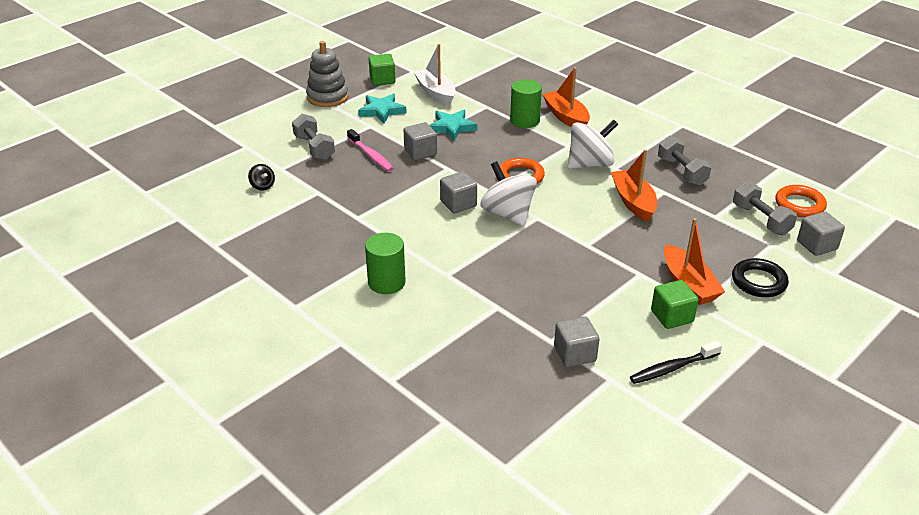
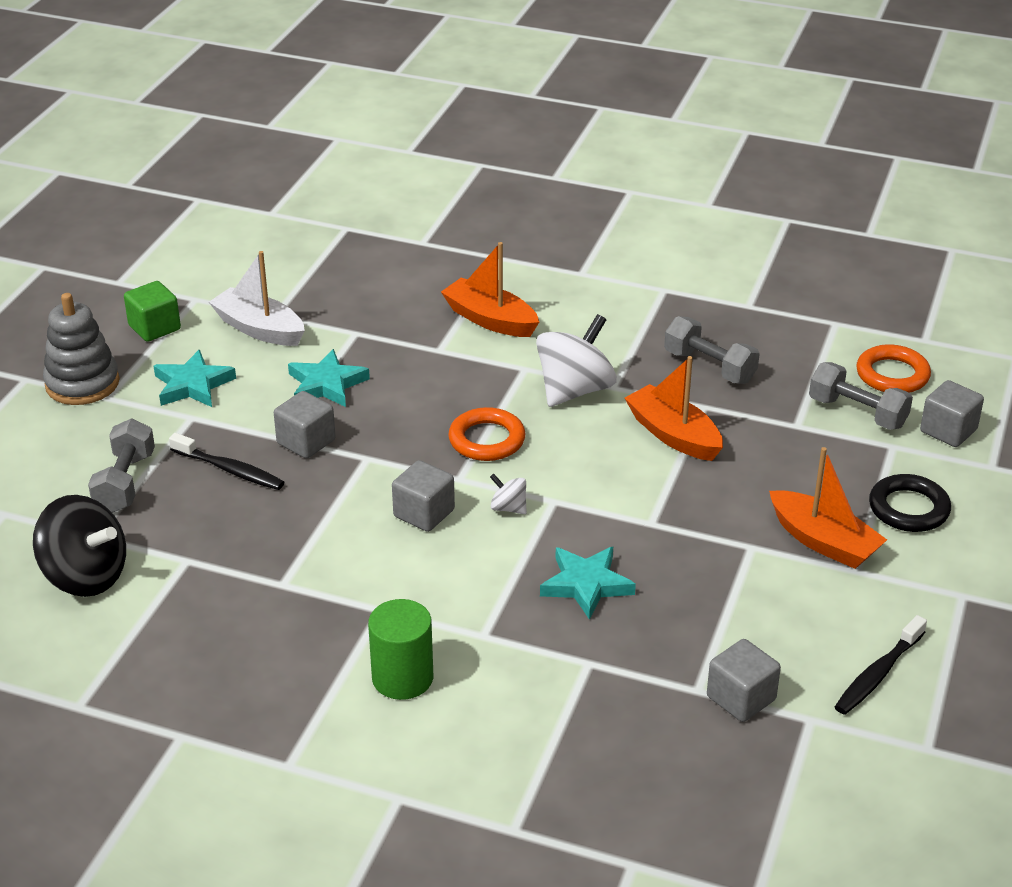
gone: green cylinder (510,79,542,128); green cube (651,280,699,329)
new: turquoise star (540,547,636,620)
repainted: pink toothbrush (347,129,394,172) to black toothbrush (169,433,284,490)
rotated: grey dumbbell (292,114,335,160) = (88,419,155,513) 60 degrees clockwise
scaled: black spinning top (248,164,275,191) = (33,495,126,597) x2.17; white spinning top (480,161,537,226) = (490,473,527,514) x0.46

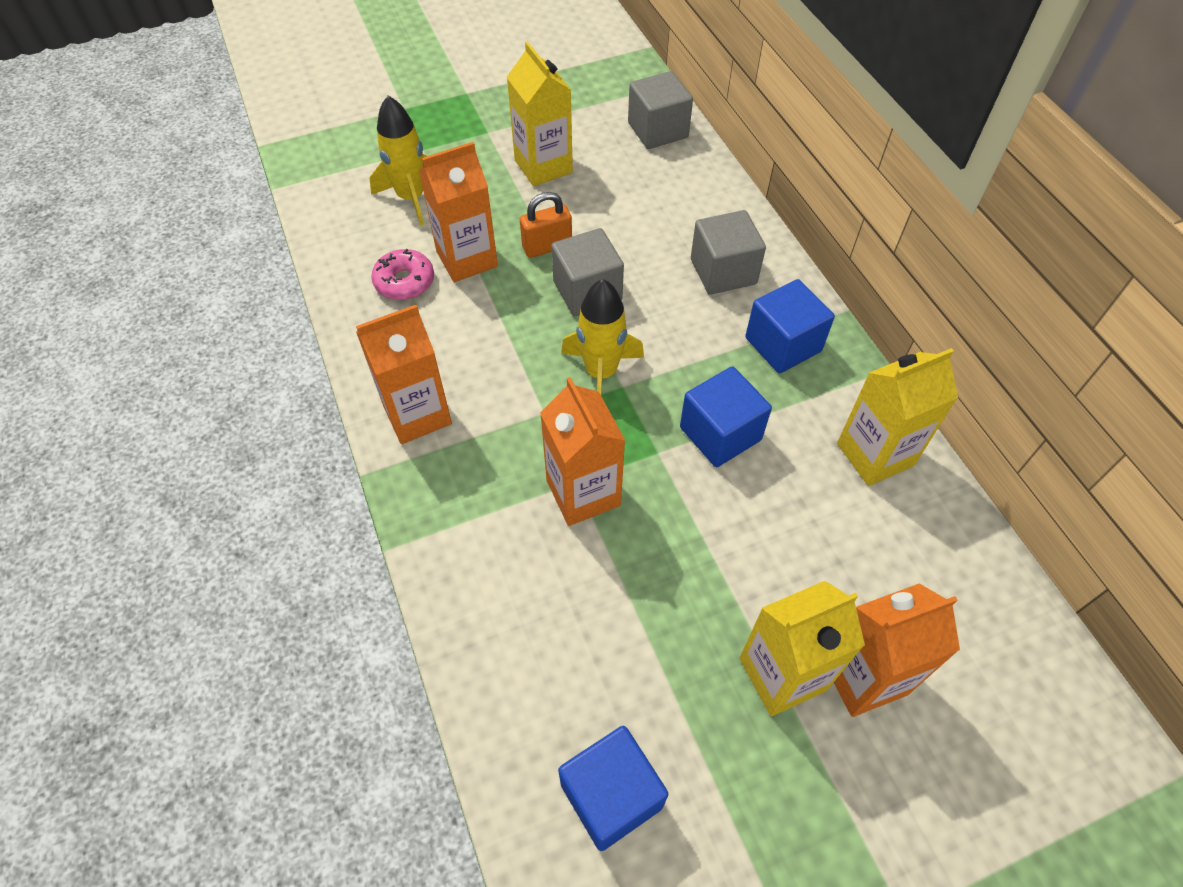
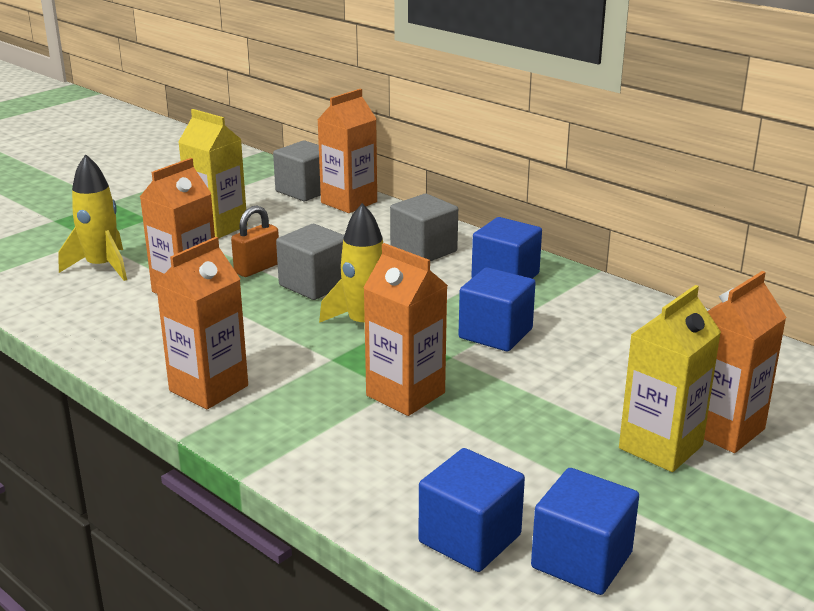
gone: pink donut (371,249,434,300); yellow carton (837,348,958,486)
new: orange carton (318,89,377,213); blue cube (419,448,525,572)

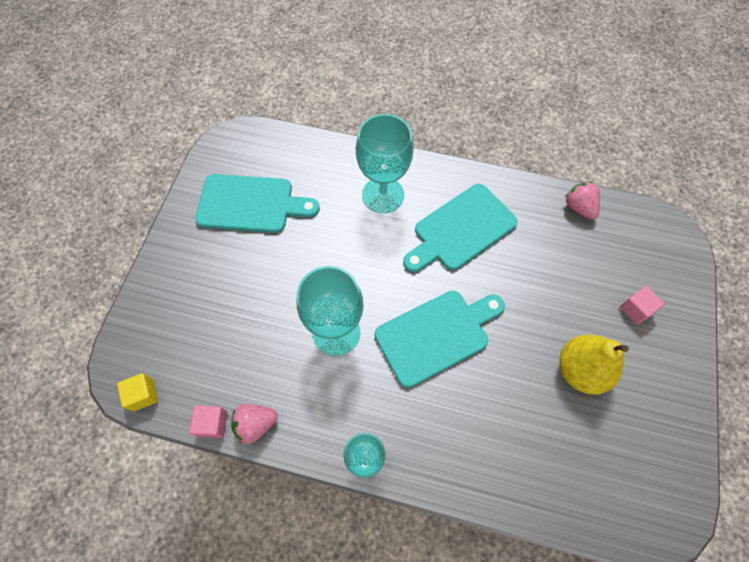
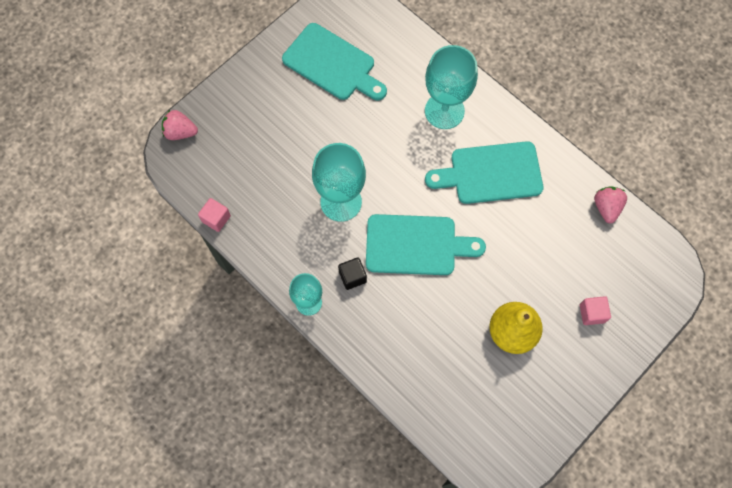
gone: yellow cube (117,373,158,411)
new: black cube (338,257,367,290)
shifted: pink strawberry (231,404,278,444) to (162,110,198,140)

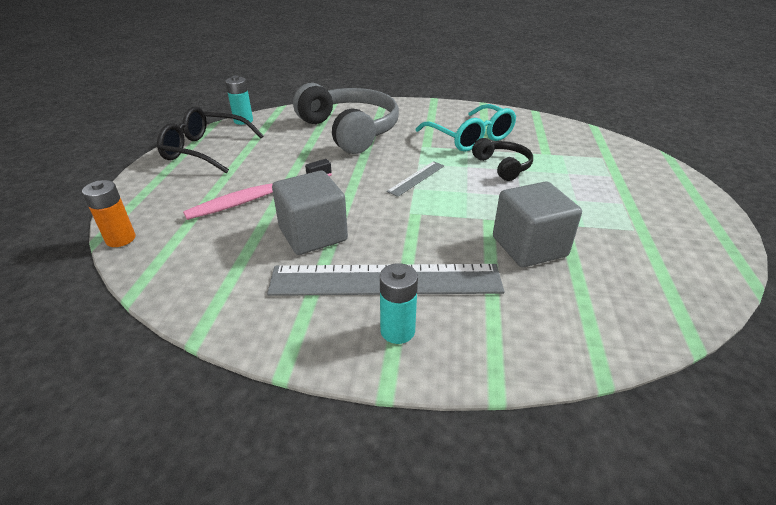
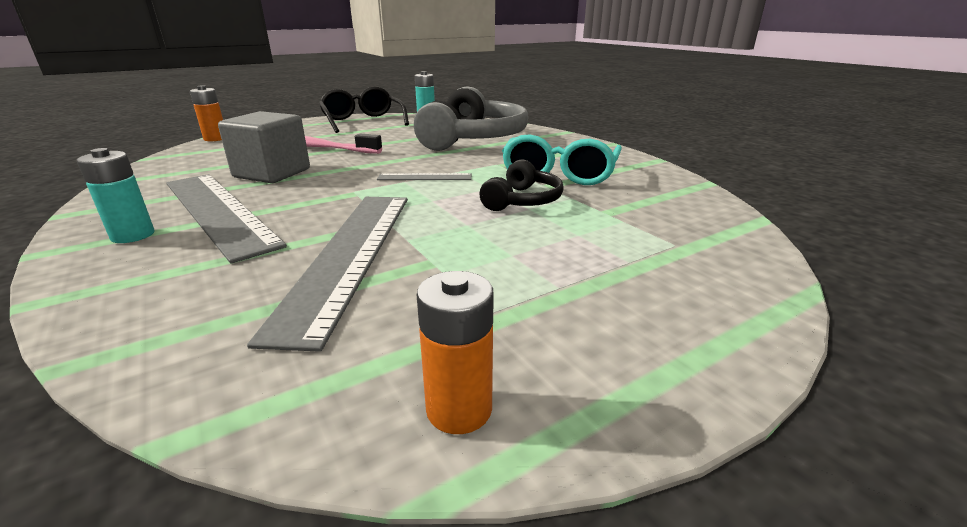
new: orange battery (416,271,494,434)
swapped: grey cube (493,181,582,267) to grey ruler (247,197,408,352)

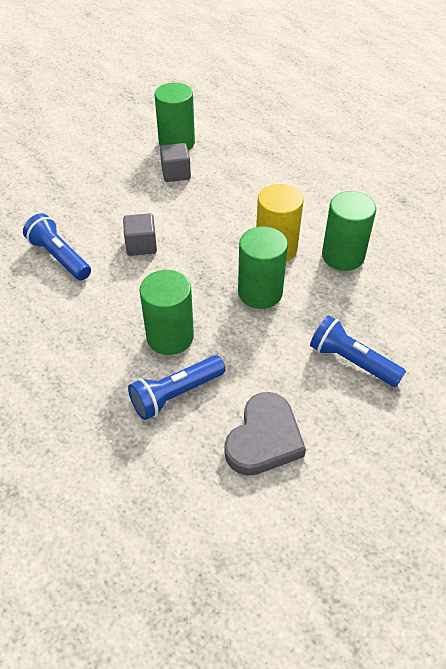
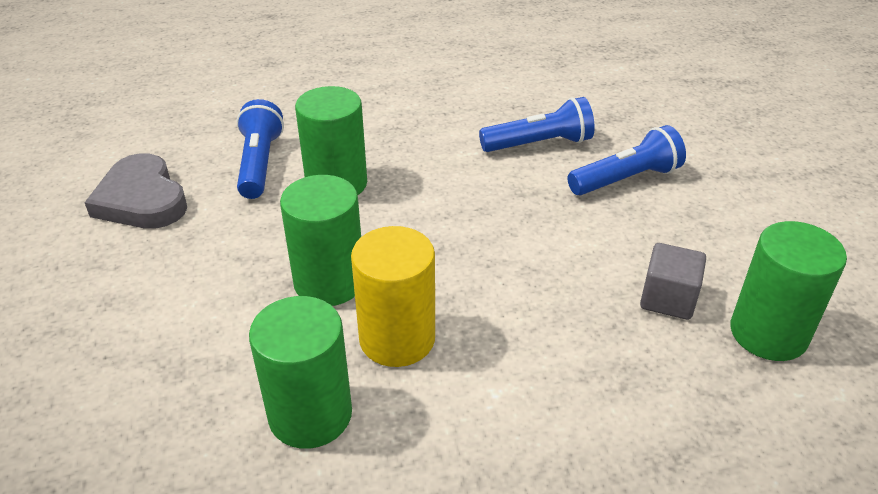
gone: grey cube (123,213,157,256)
shifted: blue flashlight (310,315,406,387) to (567,125,686,196)

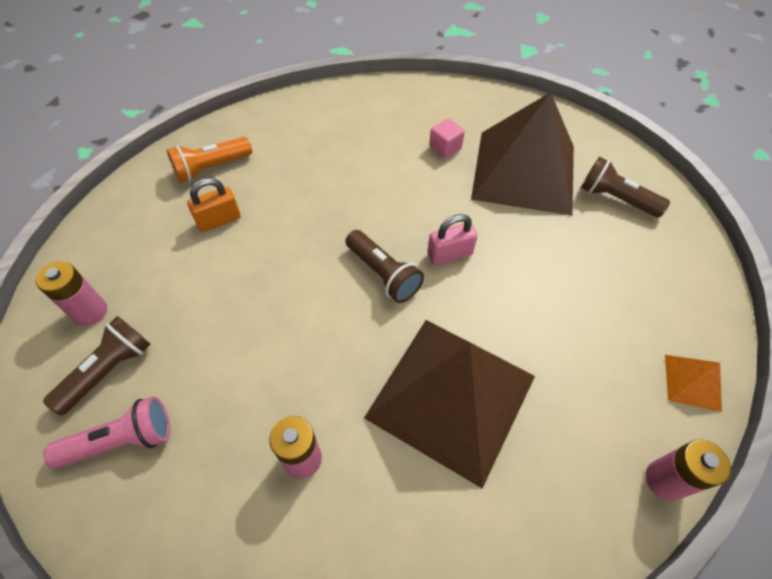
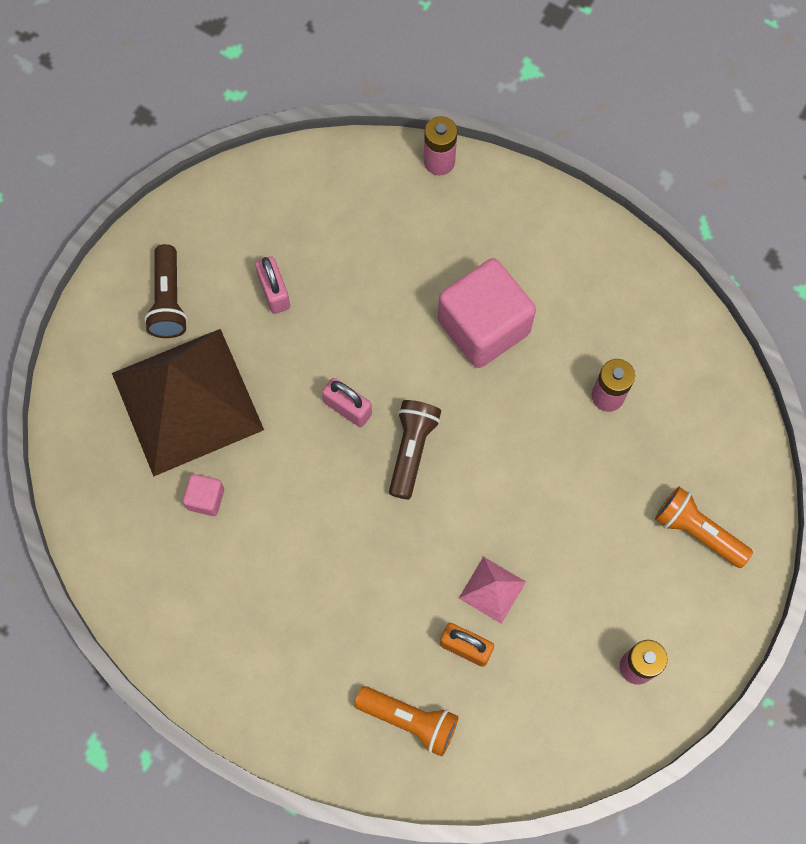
gone: brown flashlight (43,316,151,415); orange pyramid (665,355,722,412)
new: pink padlock (255,256,290,314); pink pyramid (459,557,526,624)
swapped: brown pyramid (364,320,535,489) to pink cube (438,258,536,368)
repainted: pink flashlight (44,397,170,469) to orange flashlight (655,487,753,568)

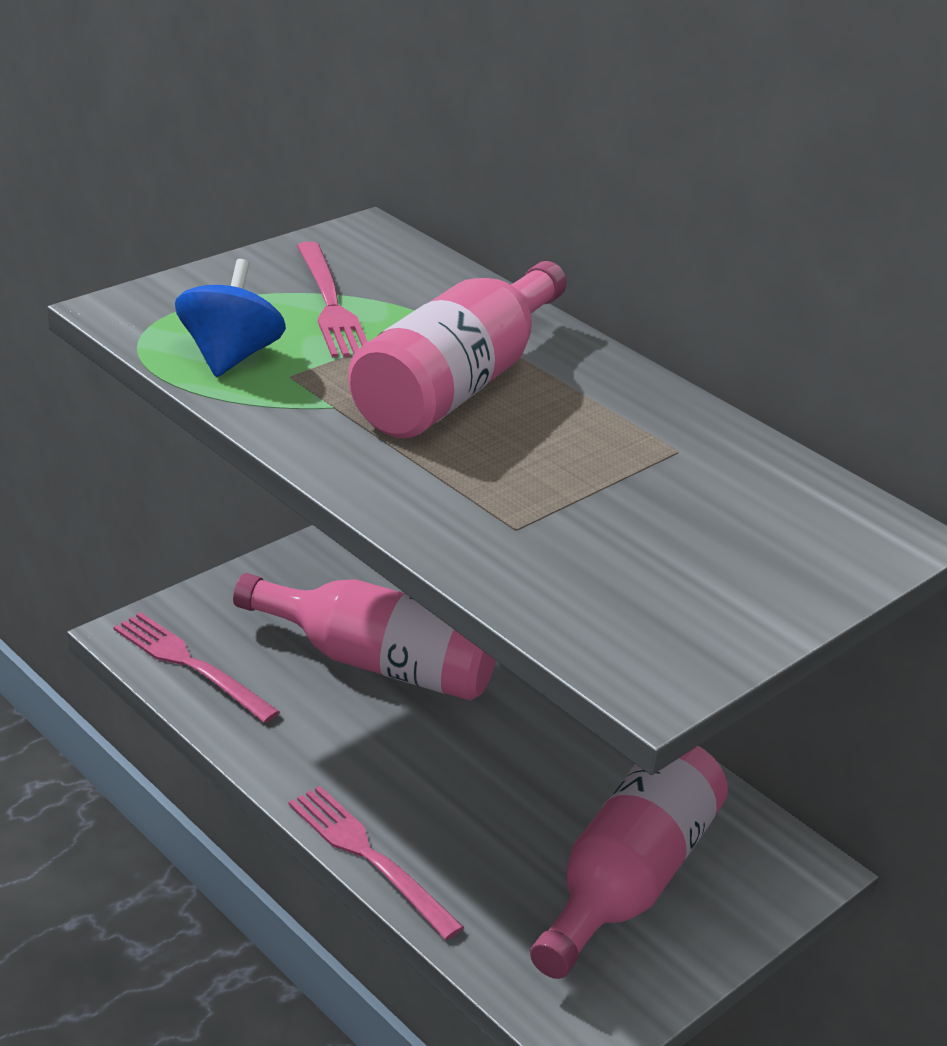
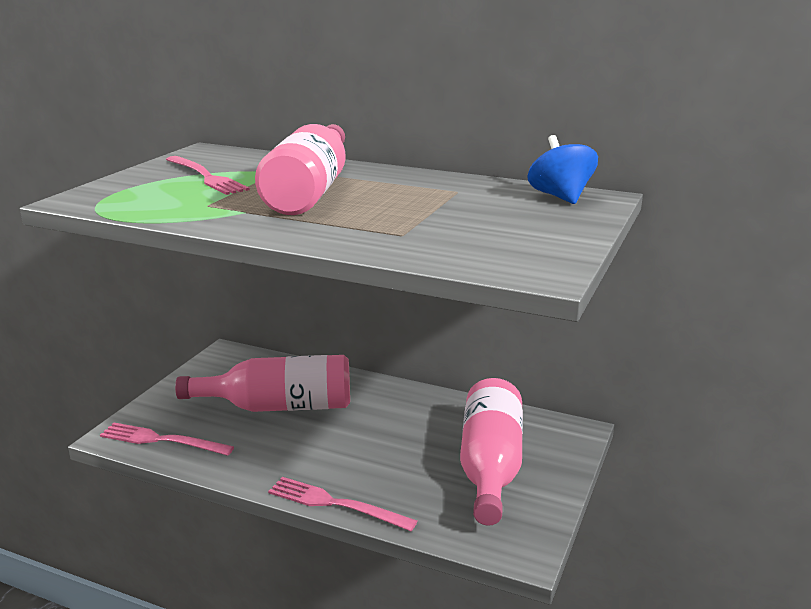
shifted: blue spinning top (175,259,286,377) to (528,135,598,204)

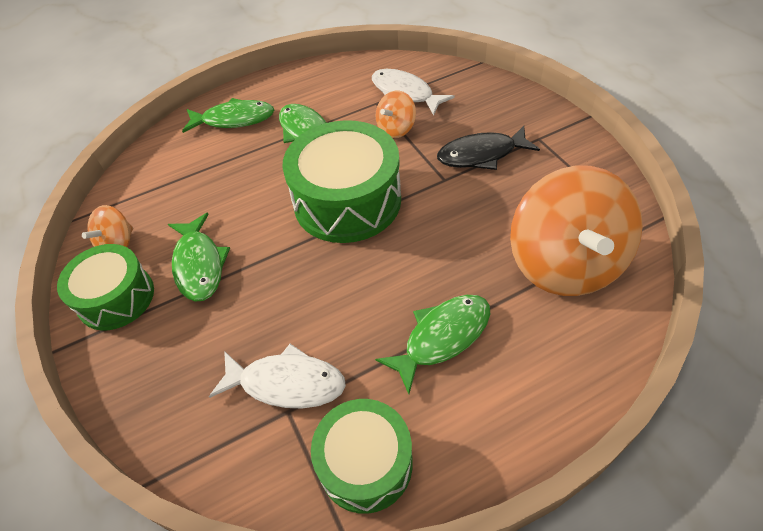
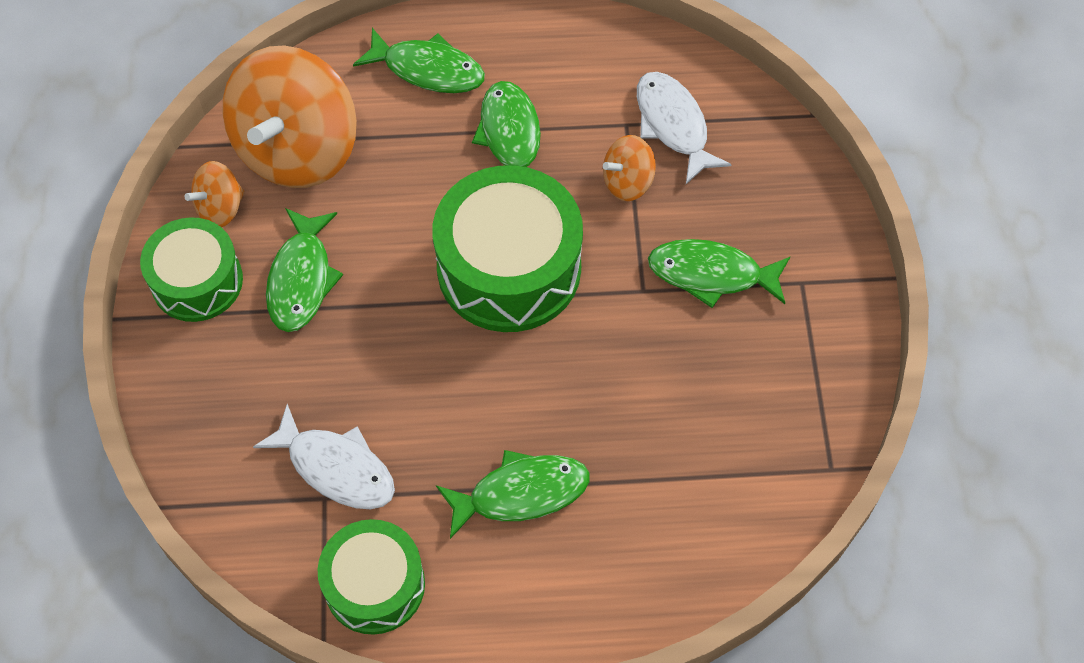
shifted: orange spinning top (510,165,643,296) to (222,46,357,188)
repainted: black fish (437,126,540,170) to green fish (648,239,791,308)

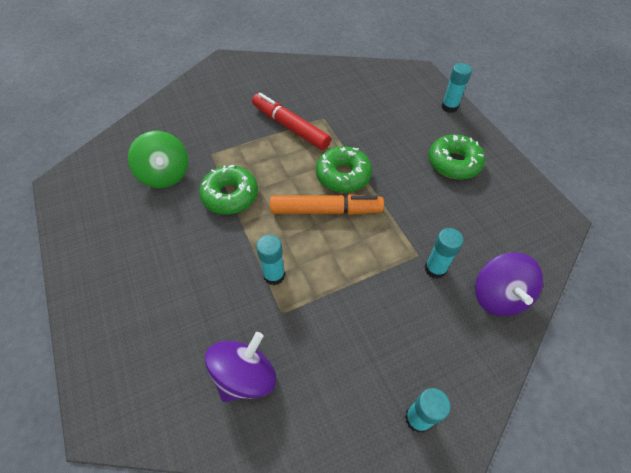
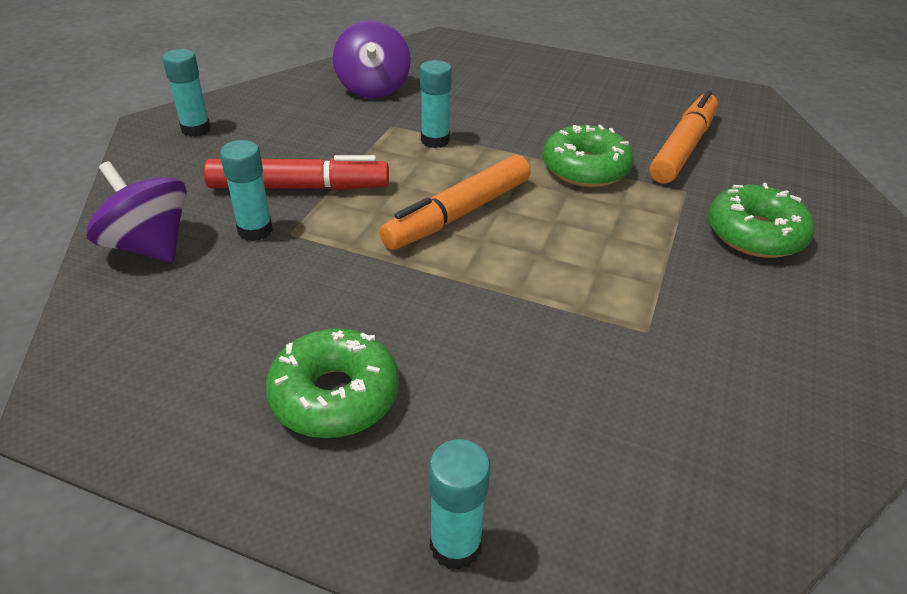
shifted: red marker (252,93,331,150) to (204,155,389,190); green donut (316,146,372,193) to (708,183,815,258)
swapped: green spinning top (128,131,188,188) to orange marker (649,91,718,184)

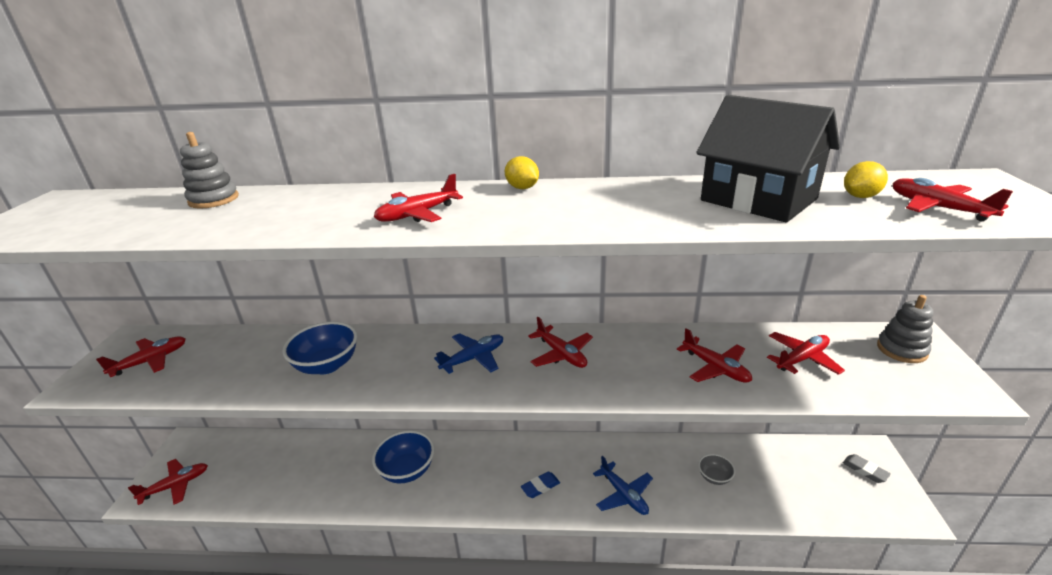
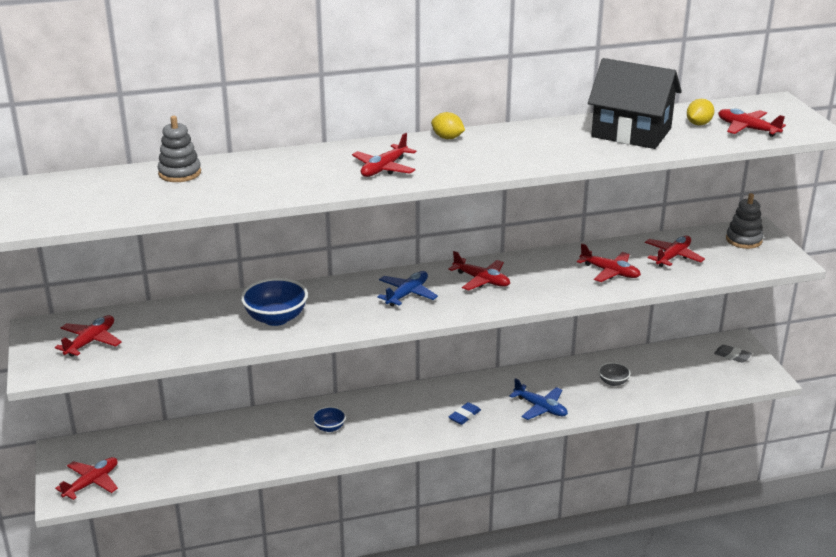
scaled: blue bowl (372,430,434,484) = (312,406,346,432) x0.55

